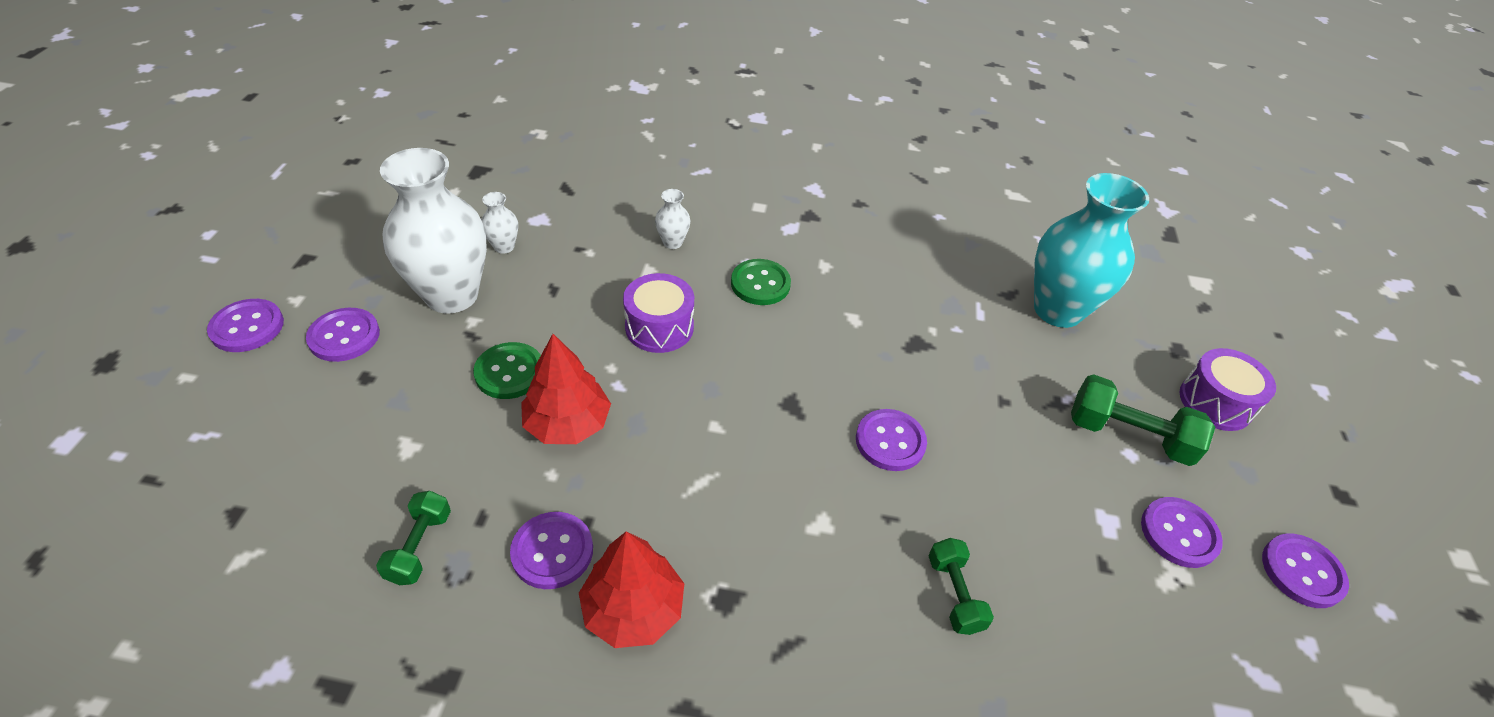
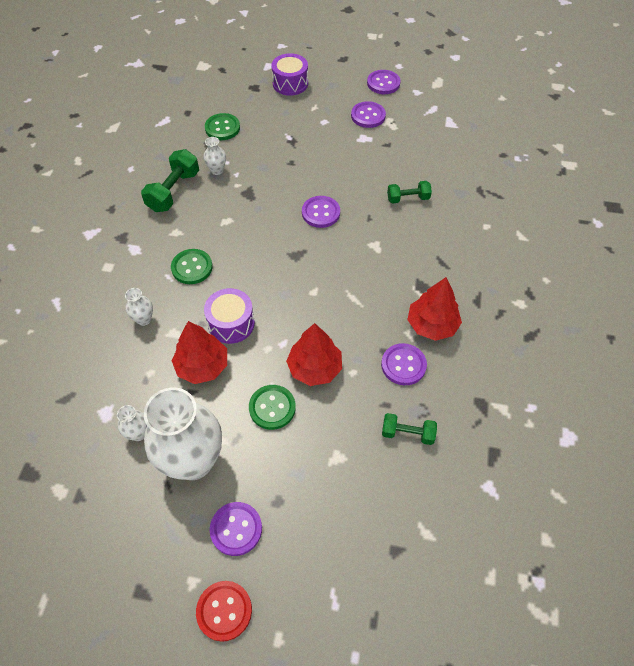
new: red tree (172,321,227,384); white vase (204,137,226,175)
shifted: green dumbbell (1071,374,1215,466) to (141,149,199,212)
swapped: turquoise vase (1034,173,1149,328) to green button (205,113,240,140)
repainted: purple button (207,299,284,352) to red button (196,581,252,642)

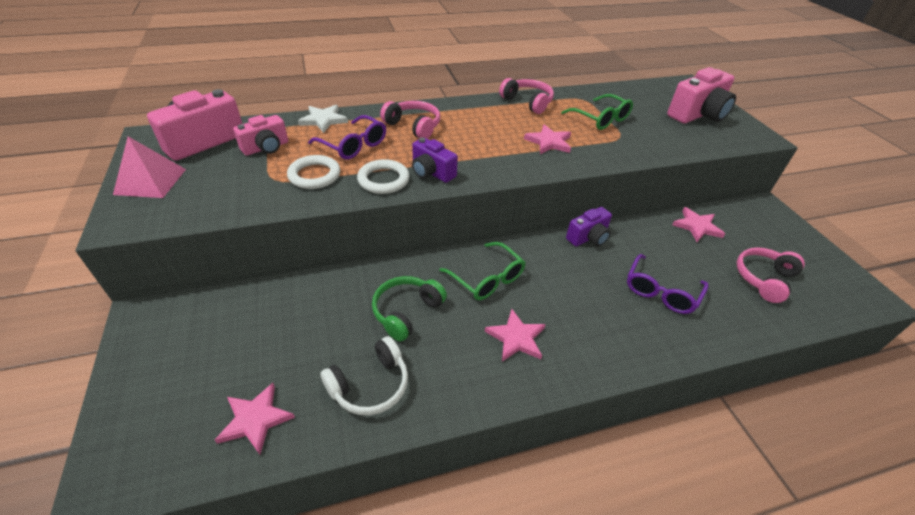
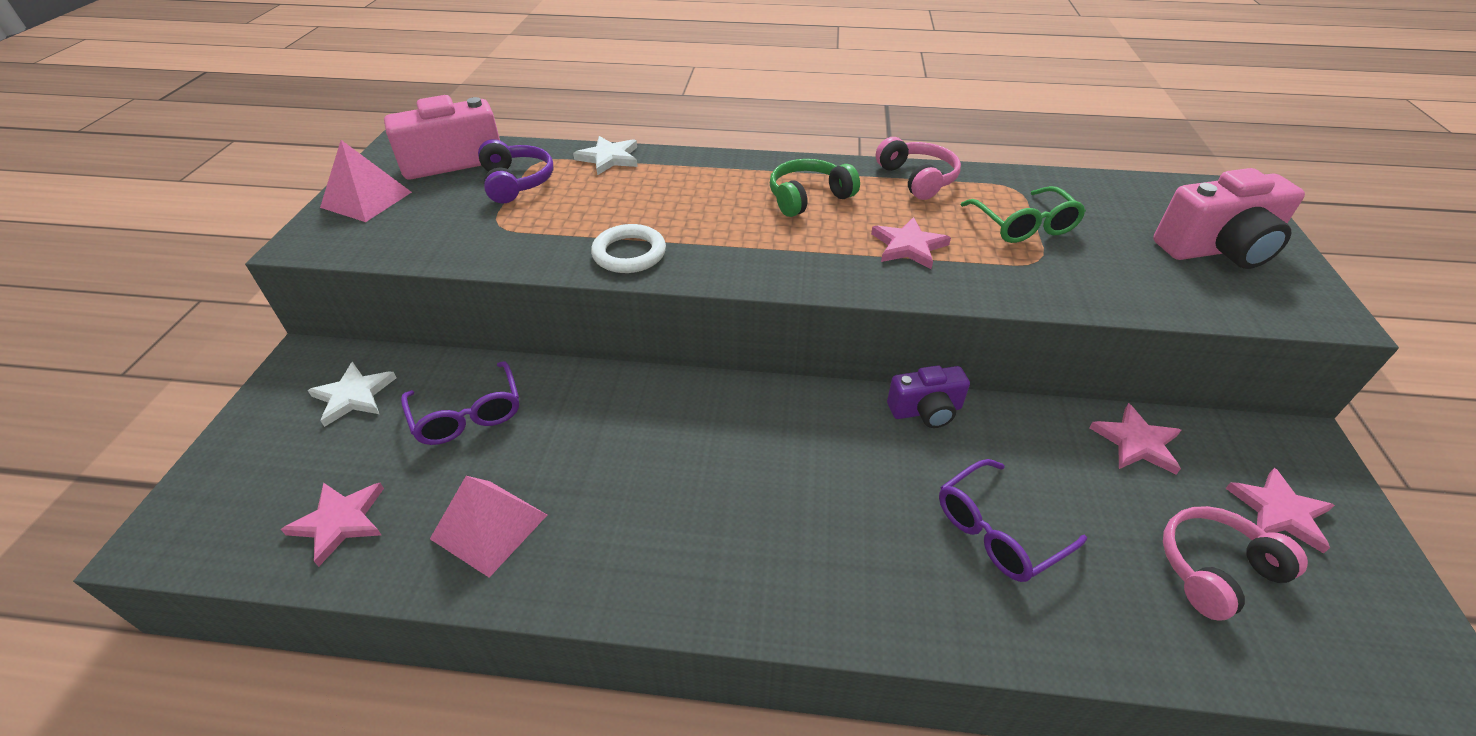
gone: white ring (287,155,340,189); pink headphones (380,101,440,139); purple camera (412,137,458,183); green glasses (439,242,526,300)
new: white star (308,362,396,427)
shifted: purple glasses (308,115,386,159) to (401,361,519,445); green headphones (372,276,447,342) to (770,159,860,217); pink star (485,309,546,361) to (1225,468,1335,554)
swapped: pink camera (233,115,288,156) to purple headphones (478,139,553,203); white headphones (320,336,408,415) to pink pyramid (430,476,547,578)

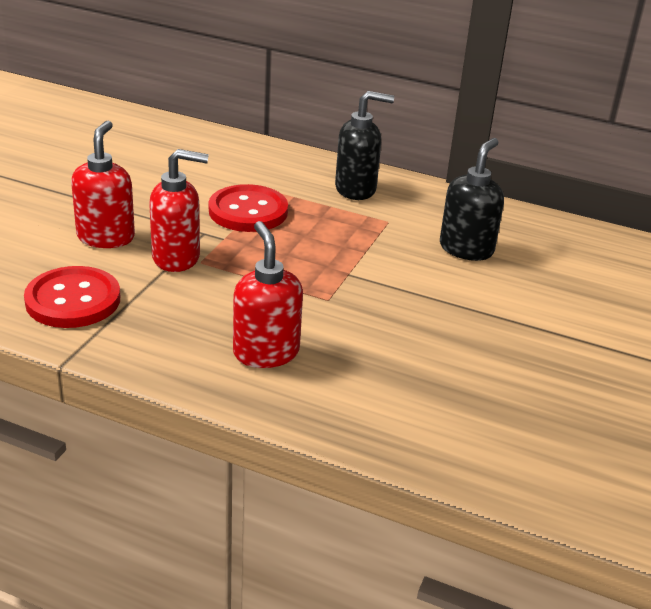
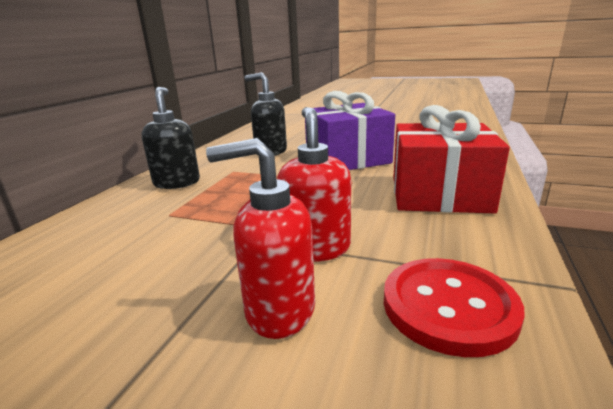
gone: red button (209,184,288,232)
new: purple gift (305,91,395,170)
swapped: red soap dispenser (233,221,303,368) to red gift (393,105,510,213)

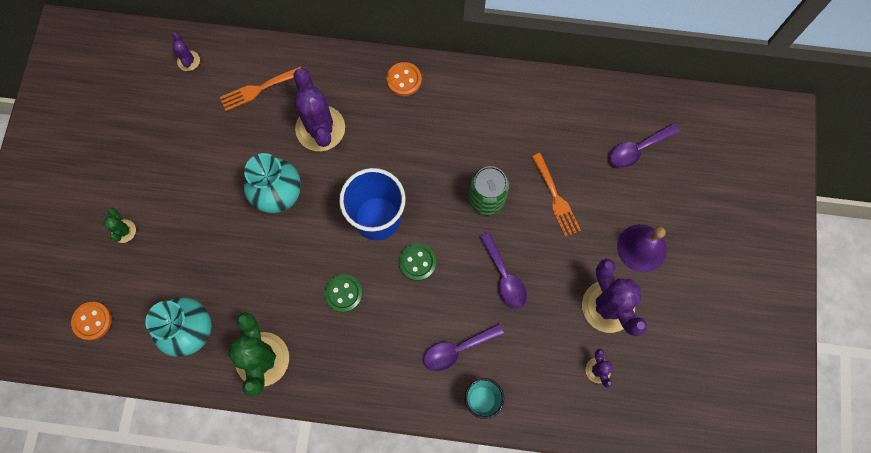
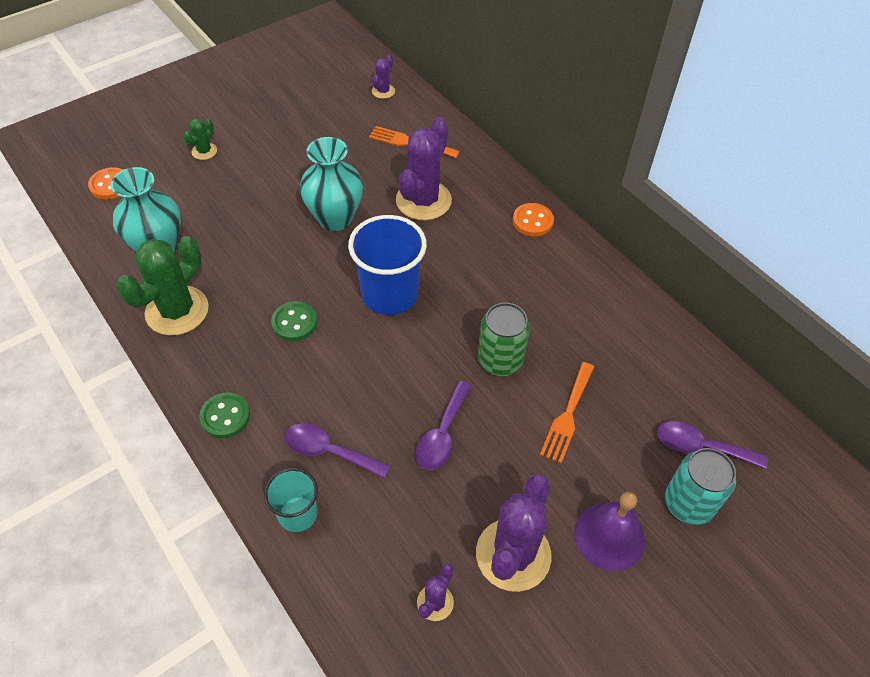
new: turquoise can (665,448,736,525)
shifted: green button (399,243,436,281) to (199,393,250,438)

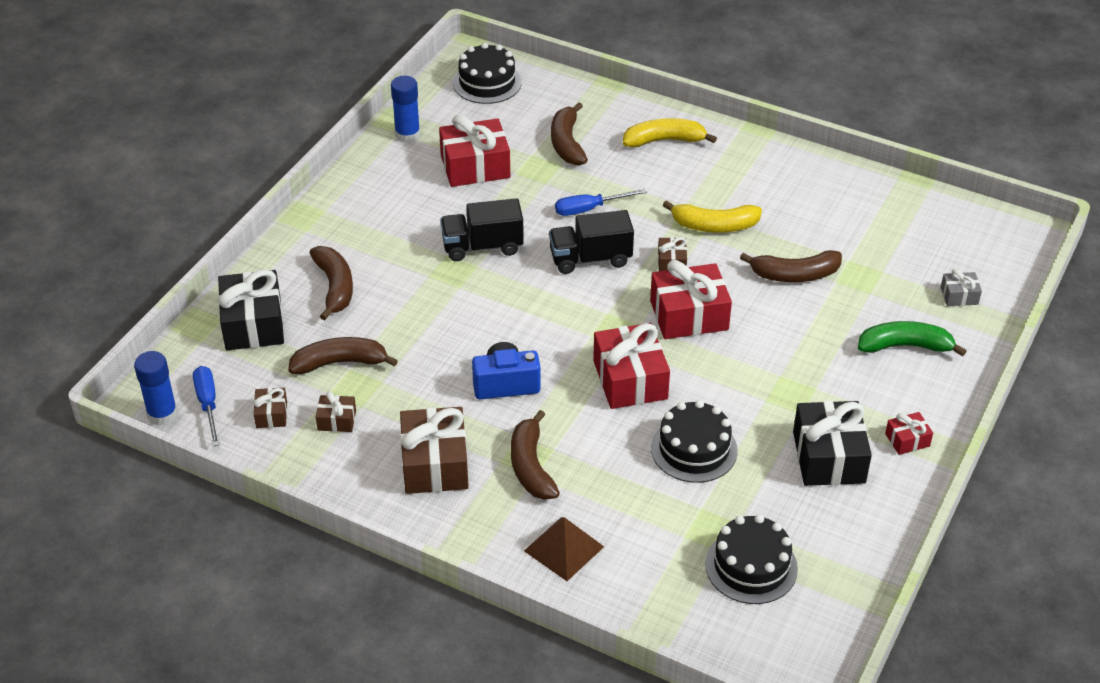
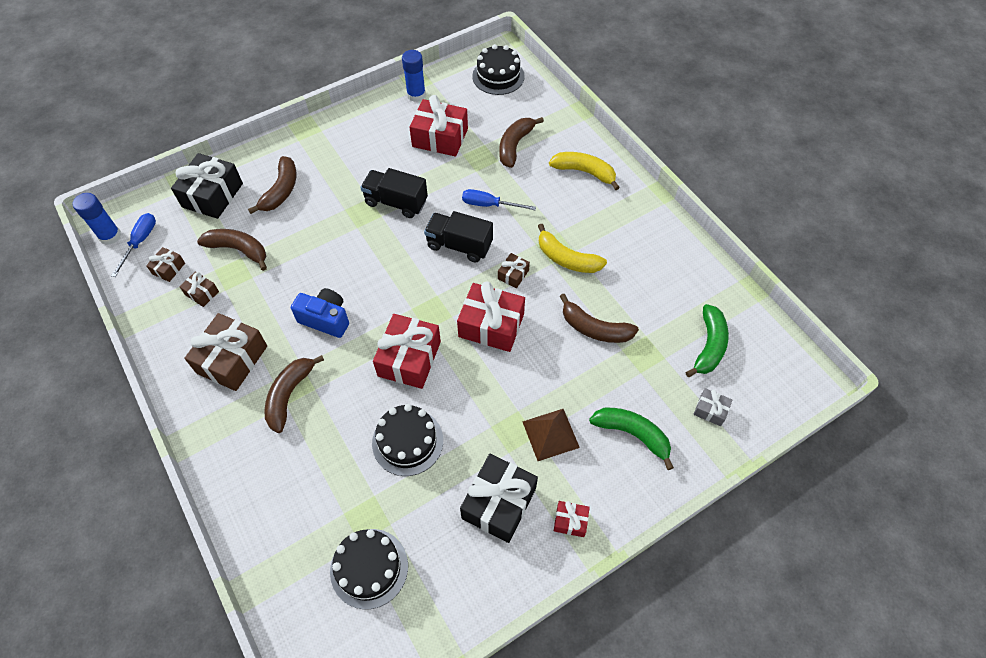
new: green banana (686,304,729,377)
shifted: brown pyramid (524,517,604,581) to (522,409,580,461)

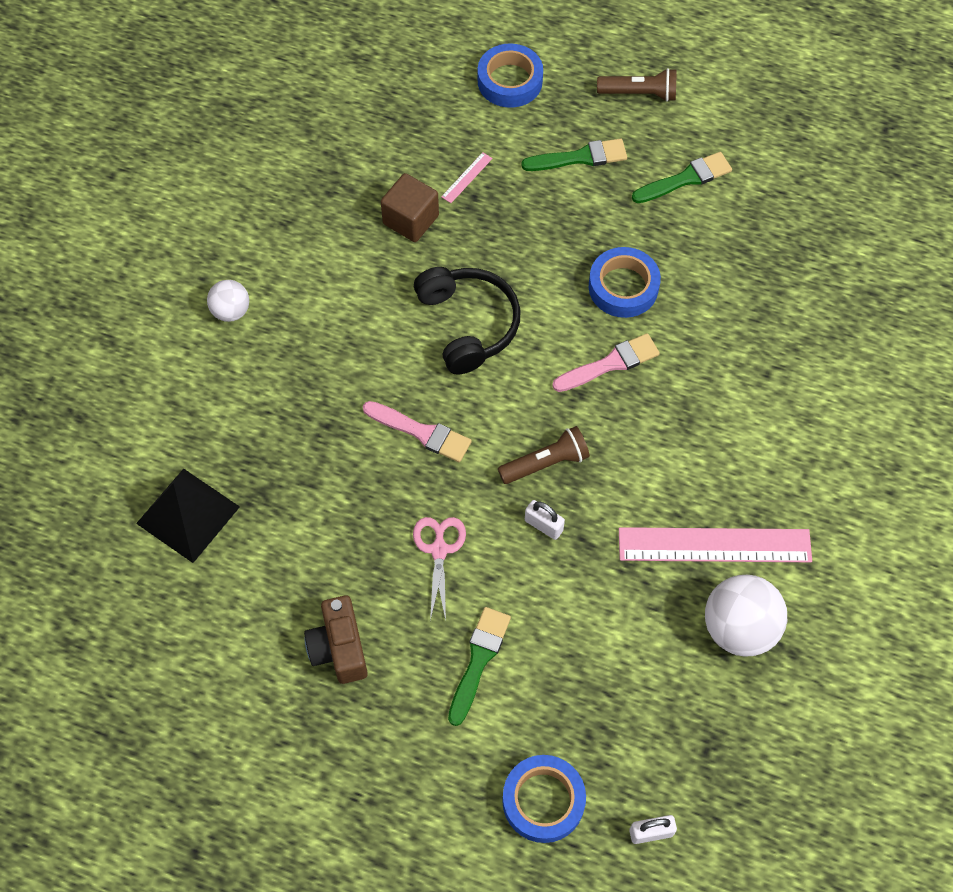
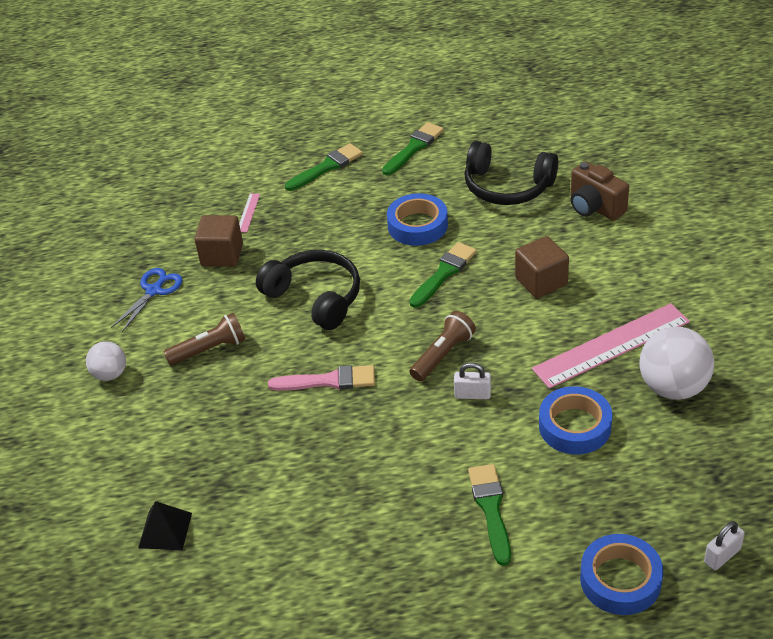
gone: pink scissors (413,517,466,621)
new: blue scissors (111,268,182,332); black headphones (465,141,558,205); brown cube (515,236,569,298)
shifted: brown camera (304,595,368,684) to (571,161,629,221); blue tape (478,43,543,108) to (539,386,613,455); brown flashlight (597,68,677,102) to (163,313,245,365)
repainted: pink brush (552,333,660,392) to green brush (409,242,477,308)
scaled: black pyramid (136,469,240,563) = (138,501,192,550) x0.62

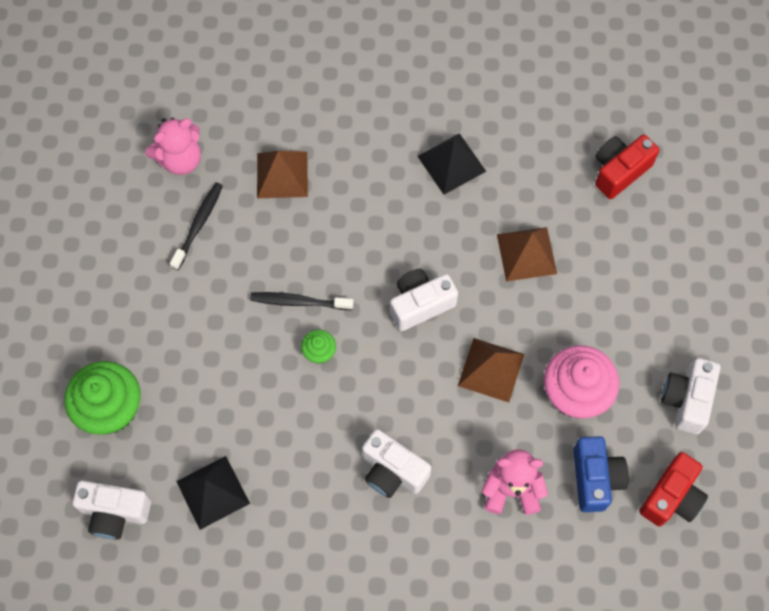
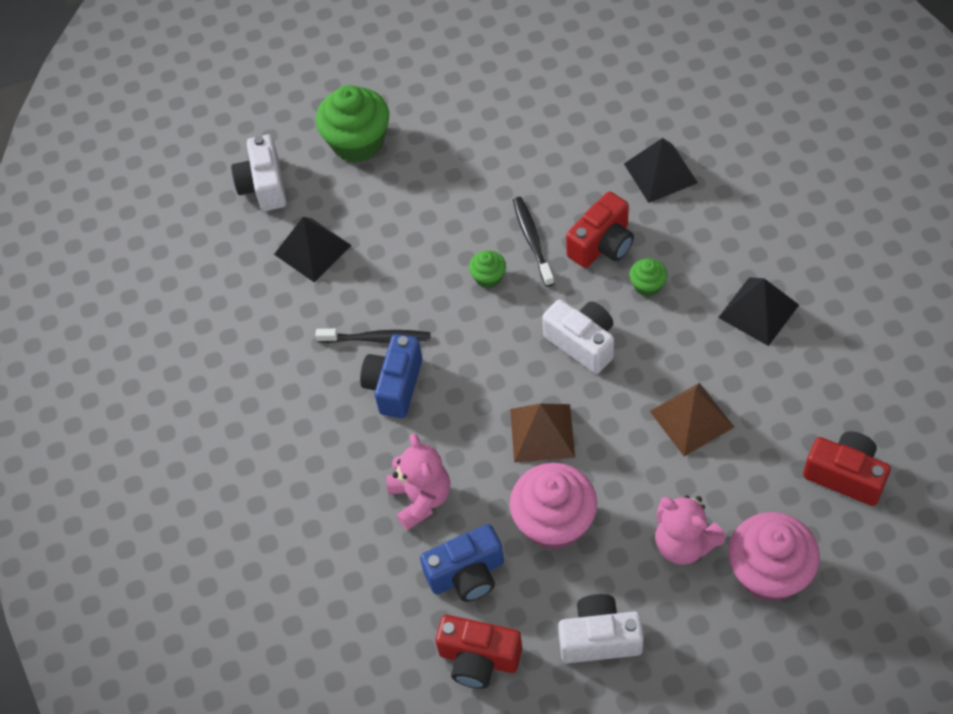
new: red camera (566,192,634,268); green cupcake (629,258,667,297); pink cupcake (728,512,820,602)
shifted: pink teddy bear (146,117,201,175) to (655,495,726,565); black toothbrush (170,182,223,270) to (315,329,431,343)
repainted: brown pyramid (257,151,308,198) to black pyramid (624,138,698,203); white camera (362,429,431,498) to blue camera (360,334,422,418)

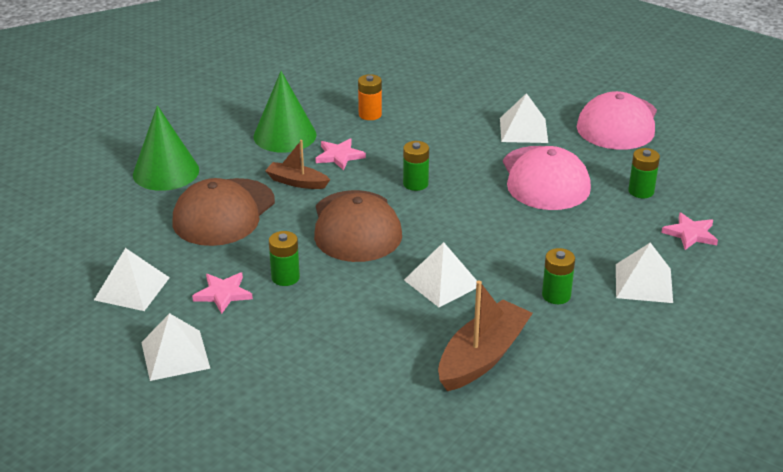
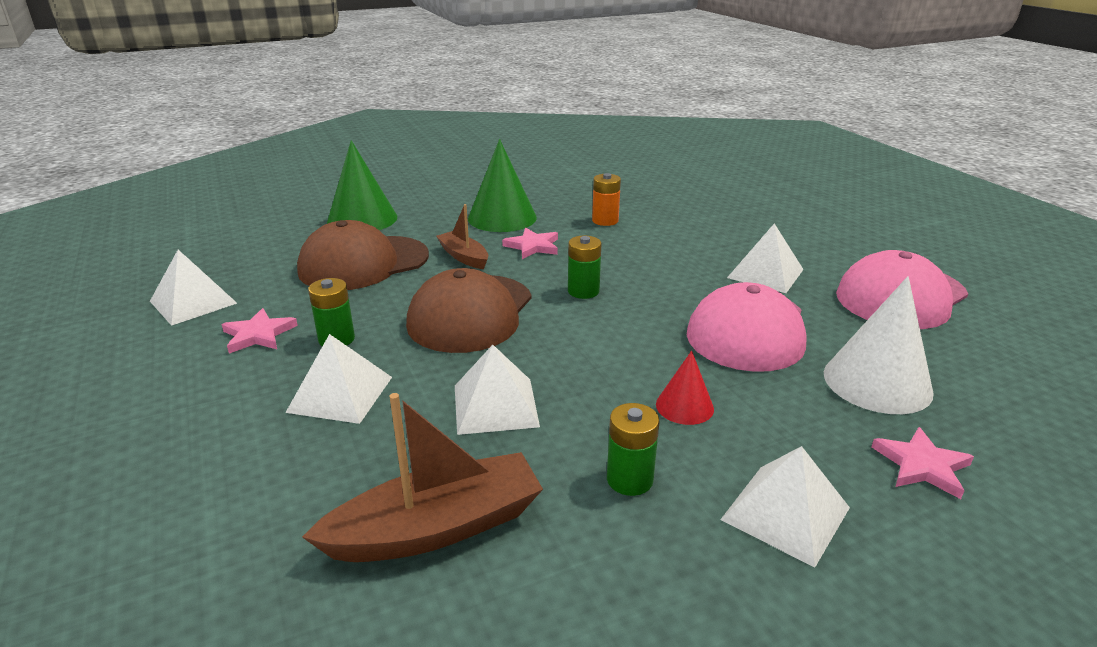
new: red cone (656,350,714,425)
shifted: white pyramid (141,313,210,381) to (285,334,392,424)
swapped: green battery (628,148,660,198) to white cone (824,276,934,414)

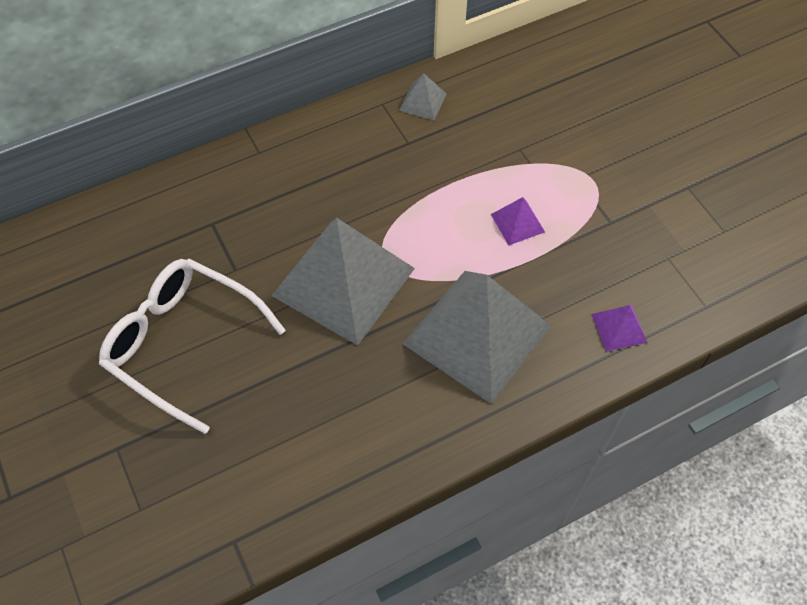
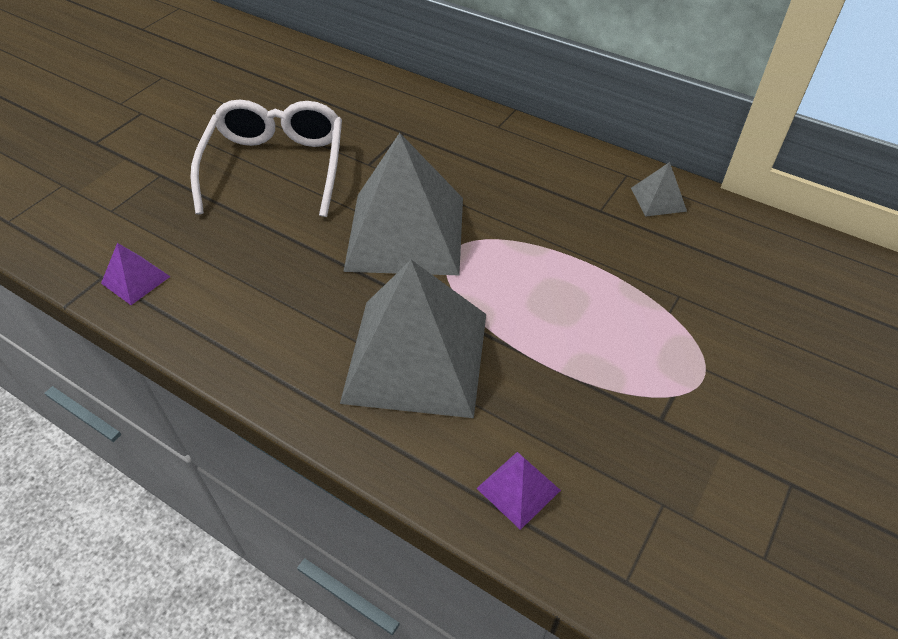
shifted: purple pyramid (491,197,545,245) to (101,243,170,305)

